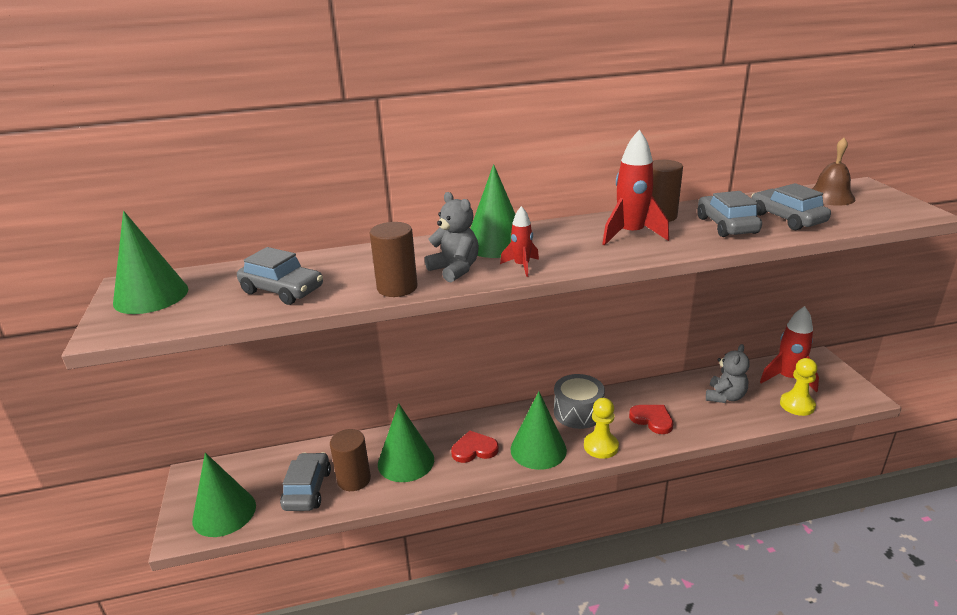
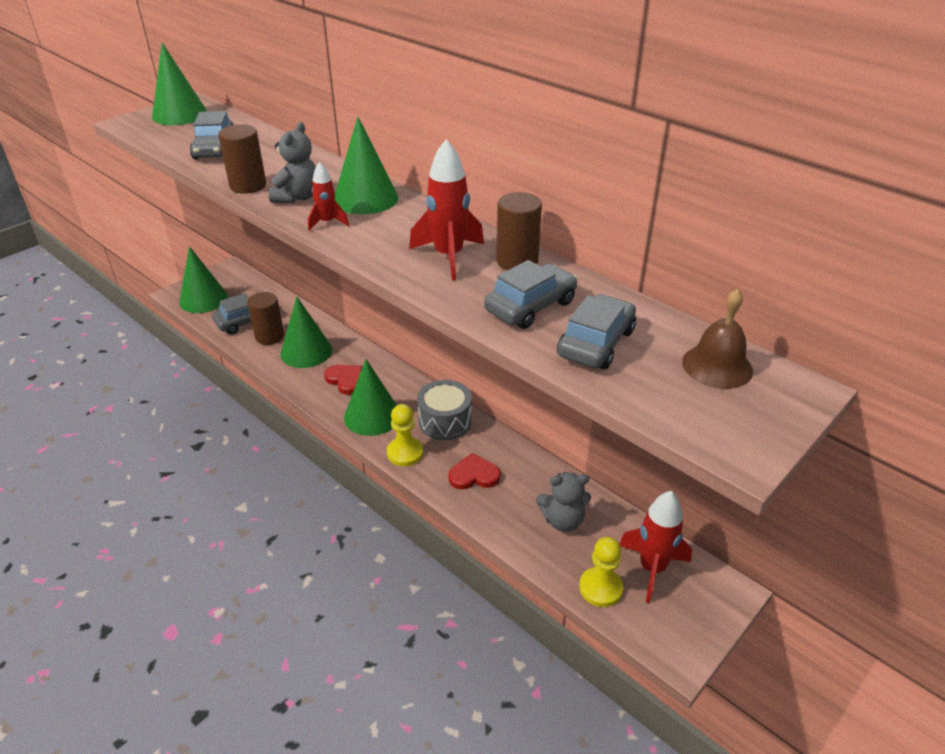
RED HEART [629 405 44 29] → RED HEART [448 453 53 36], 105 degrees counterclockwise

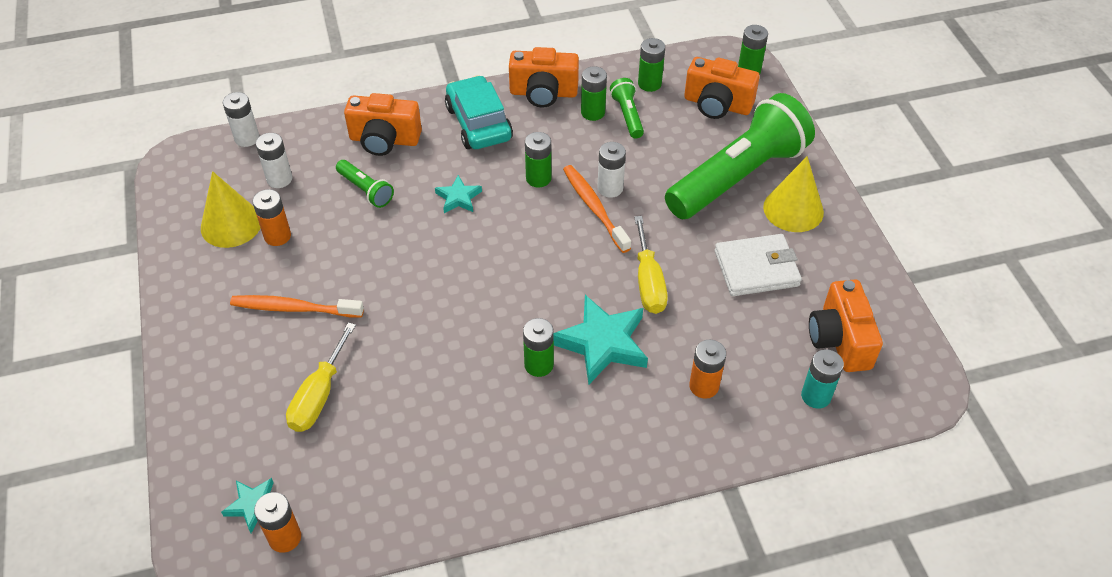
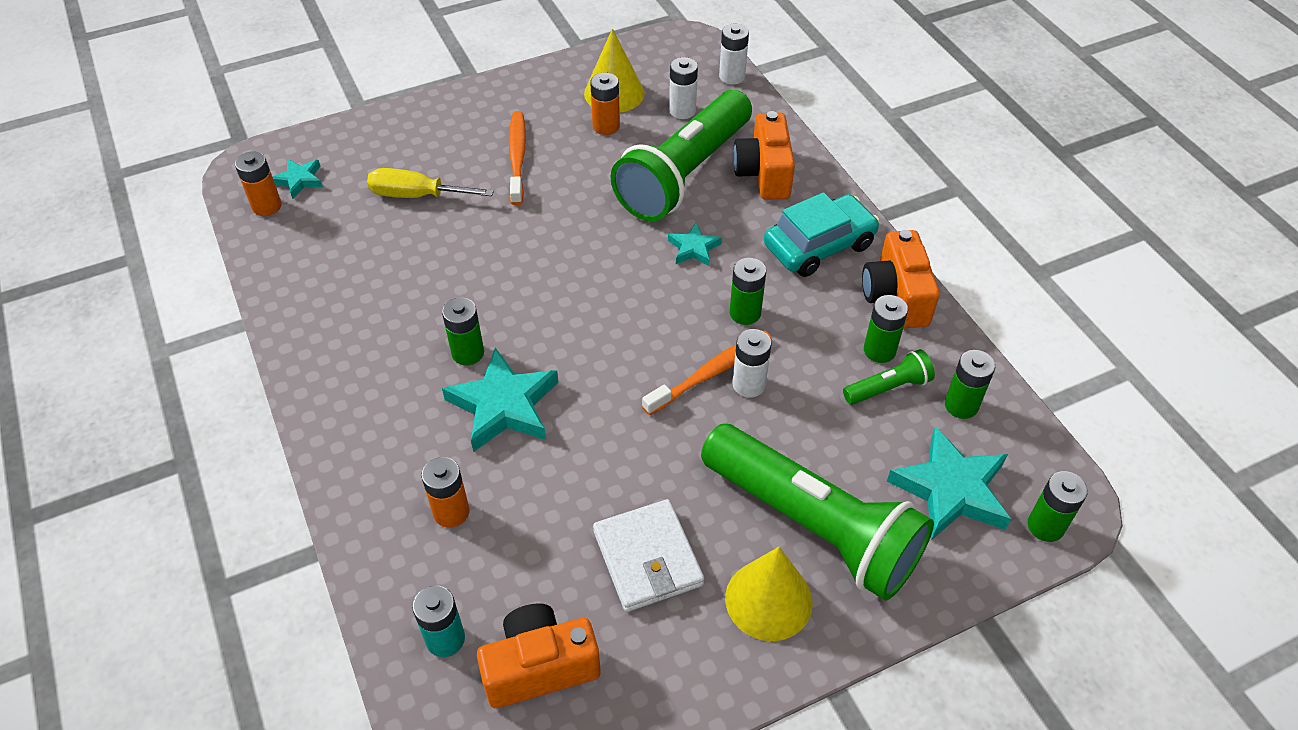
YELLOW SCREWDRIVER [634 216 34 98] → -
ORANGE CAMERA [684 57 76 62] → TURQUOISE STAR [887 426 124 114]
GREEN FLASHLIGHT [336 160 58 48] → GREEN FLASHLIGHT [611 90 141 131], x2.38

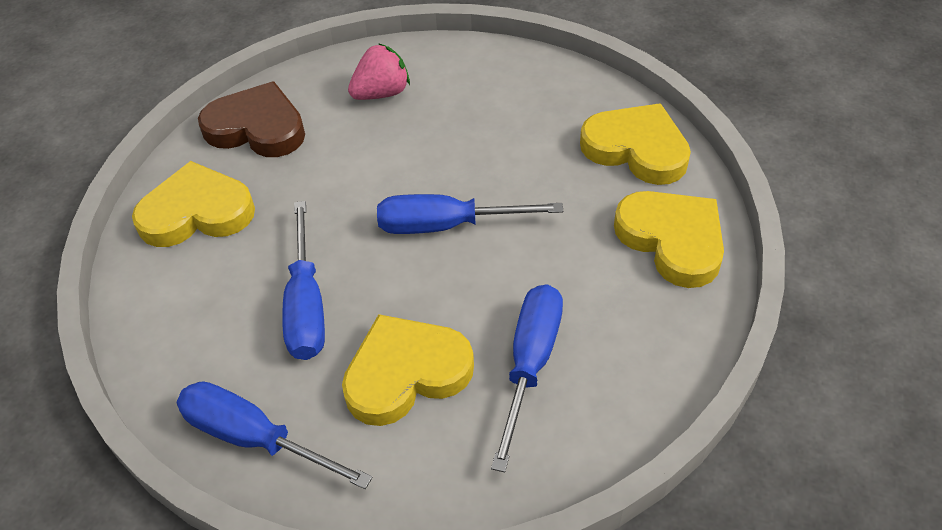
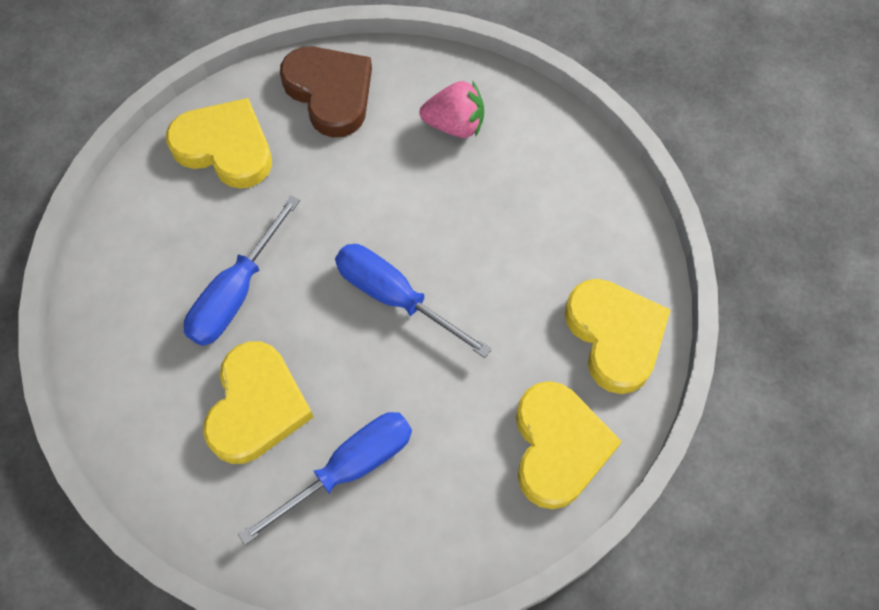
BLUE SCREWDRIVER [176 381 197 108] → -
YELLOW HEART [342 314 132 112] → YELLOW HEART [203 341 111 123], 90 degrees clockwise

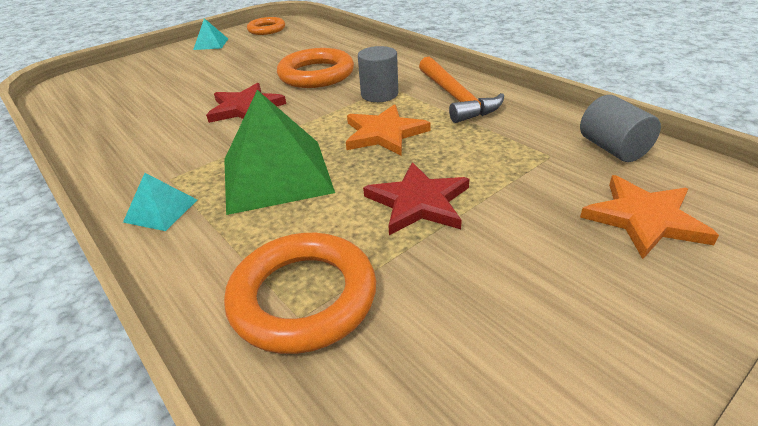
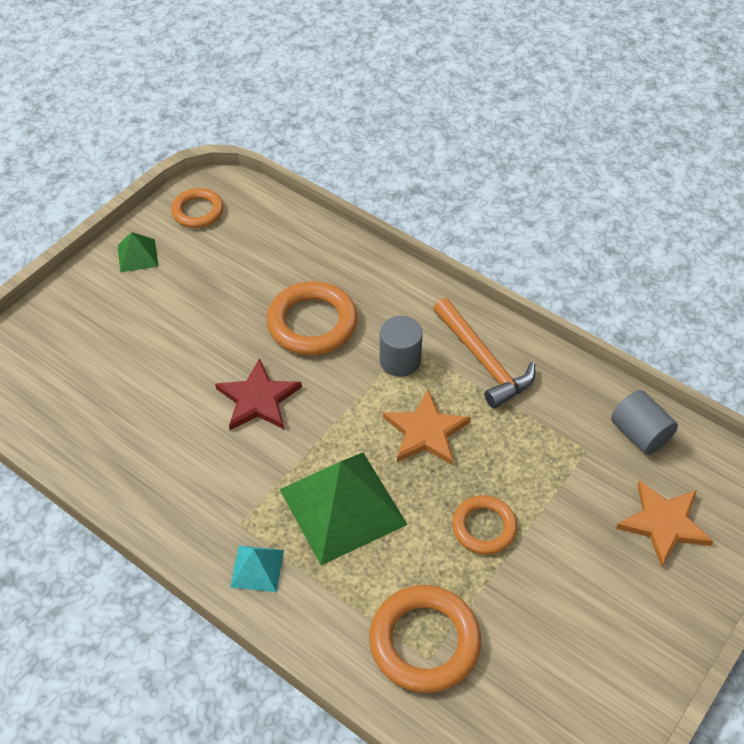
RED STAR [363 162 106 73] → ORANGE RING [452 495 65 60]
TURQUOISE PYRAMID [193 18 35 32] → GREEN PYRAMID [117 232 41 41]

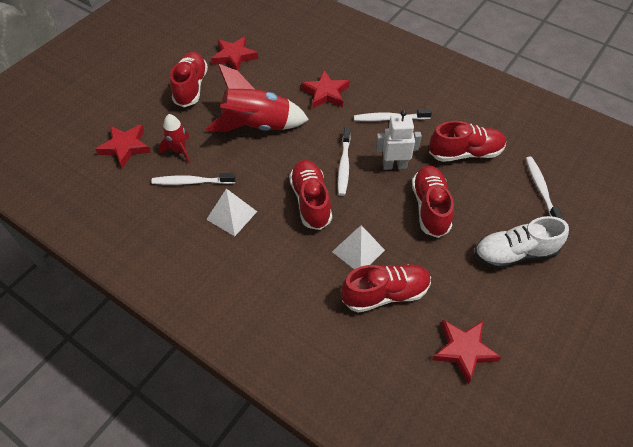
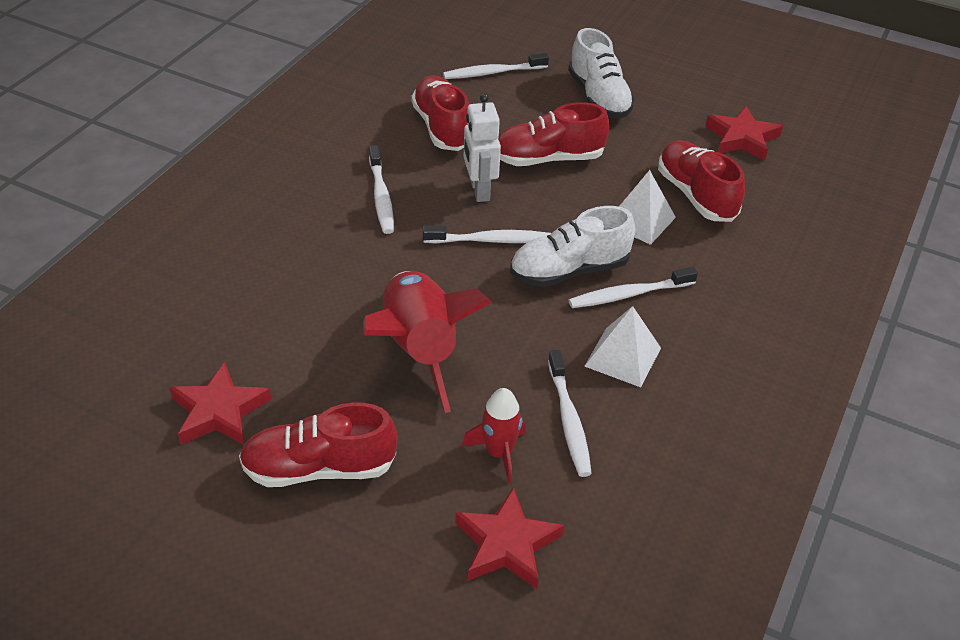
RED STAR [301 71 49 38] → -
- → WHITE TOOTHBRUSH [569 267 129 41]
RED SHOE [289 160 43 70] → WHITE SHOE [510 206 125 81]

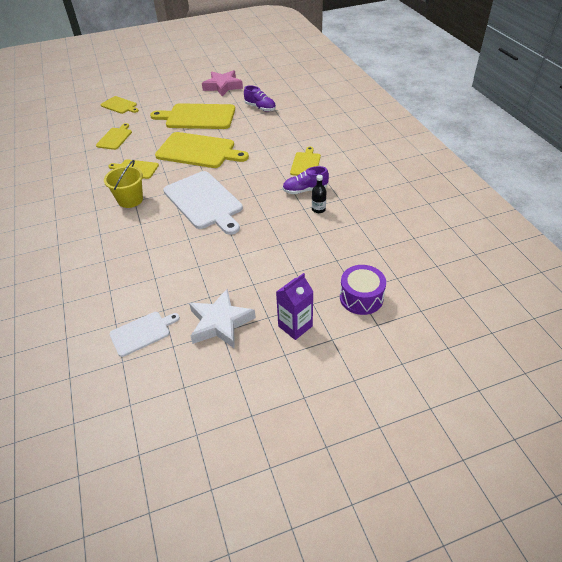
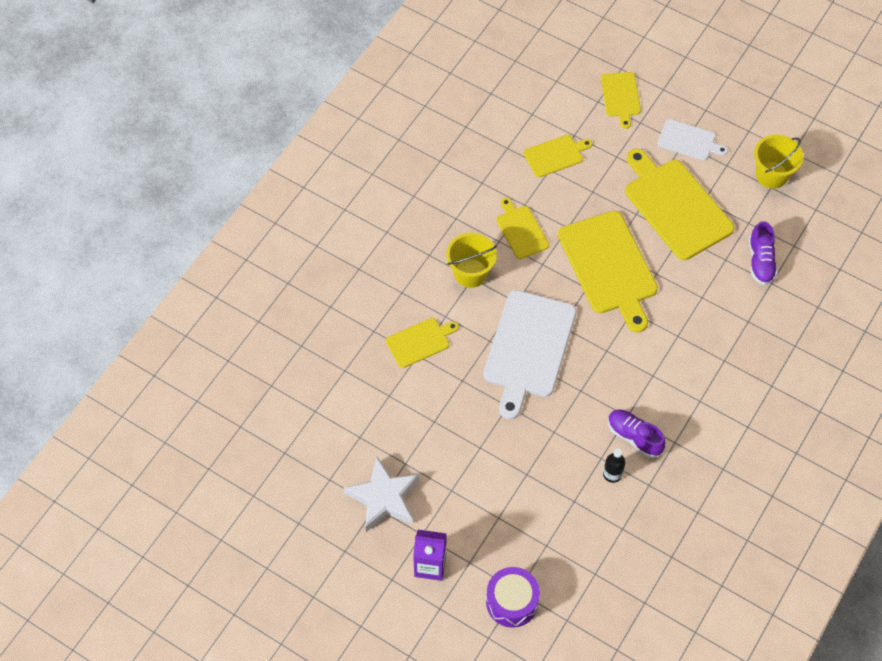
WHITE CUTTING BOARD [109 312 71 45] → WHITE CUTTING BOARD [657 119 71 41], move
YELLOW CUTTING BOARD [290 147 31 29] → YELLOW CUTTING BOARD [386 318 73 50], move
PINK STAR [202 70 41 27] → YELLOW BUCKET [754 135 50 54]

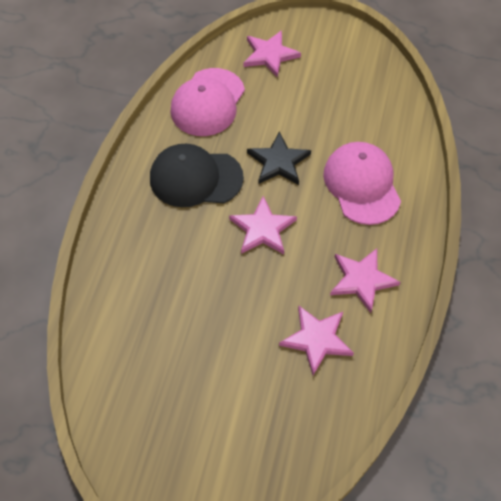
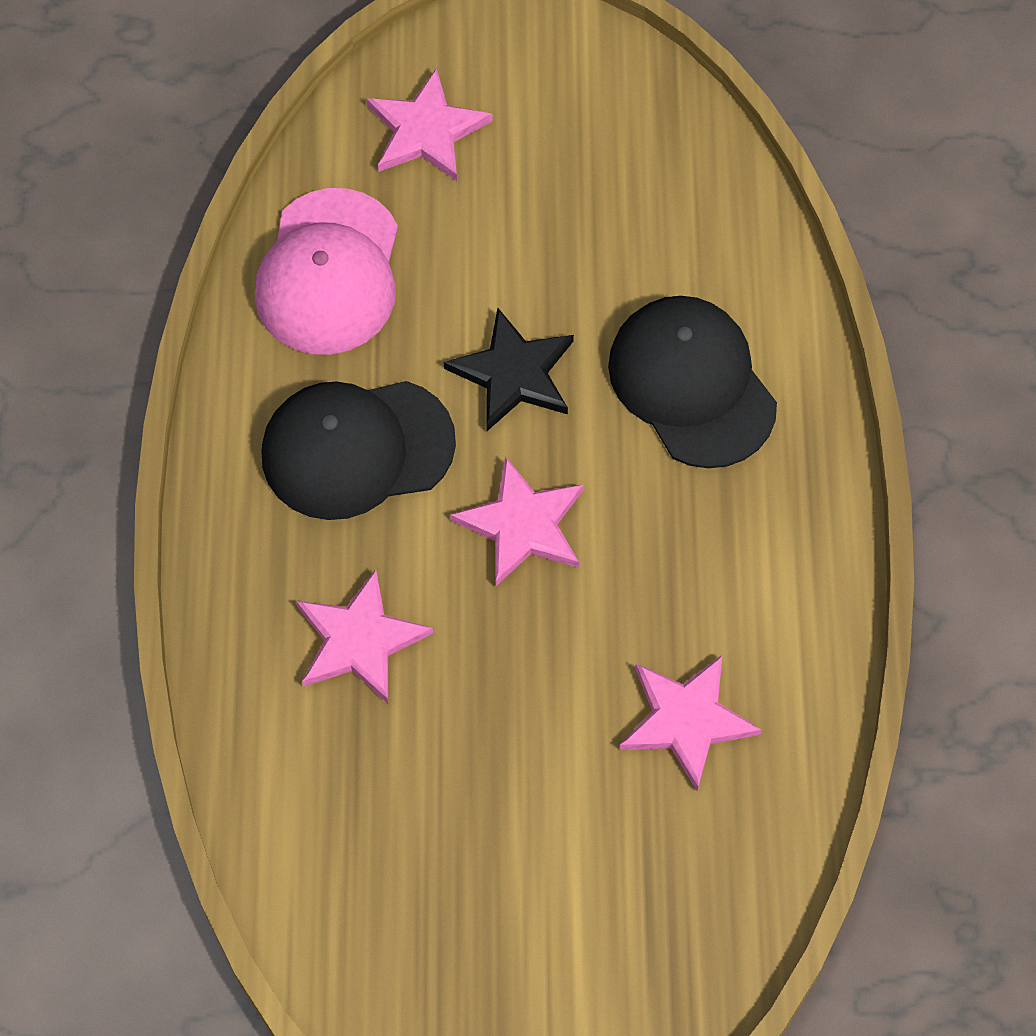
PINK STAR [330 248 70 65] → PINK STAR [296 569 137 134], move
PINK CAP [323 142 78 83] → BLACK CAP [608 296 169 172]

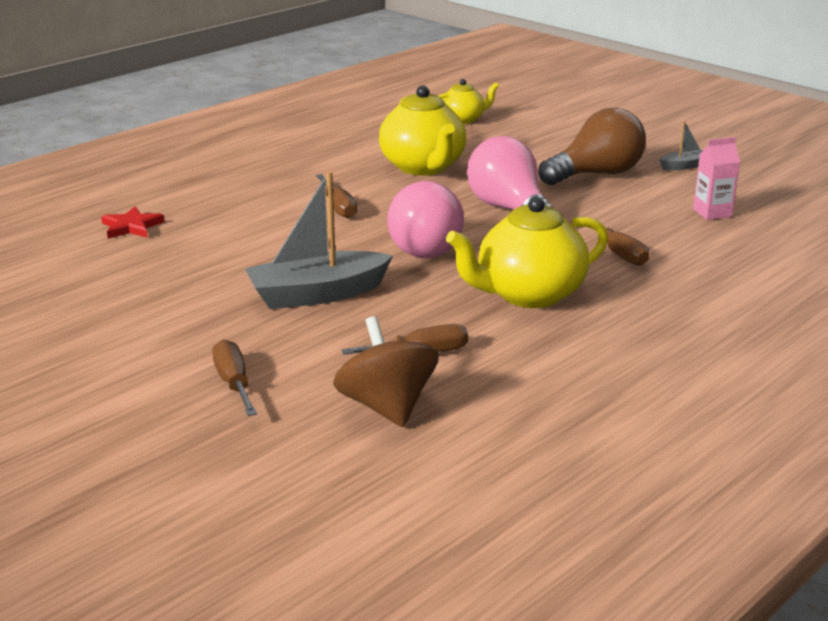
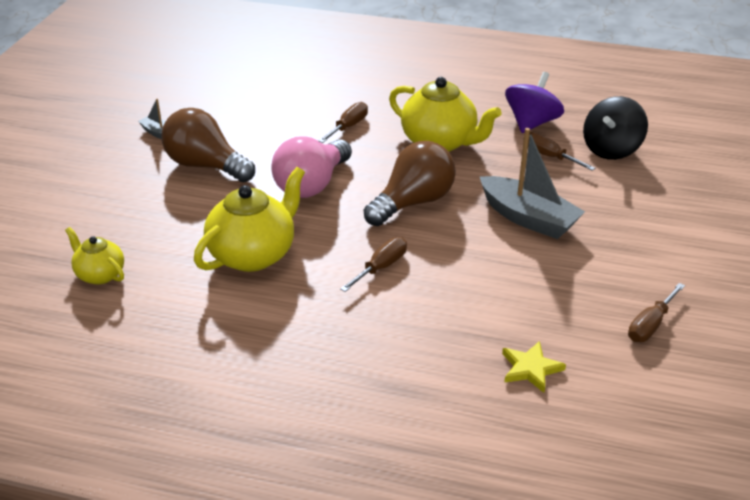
PINK CARTON [693 137 47 83] → -
- → PURPLE SPINNING TOP [505 72 59 61]
BROWN SCREWDRIVER [212 339 45 77] → BROWN SCREWDRIVER [628 283 57 59], move
RED STAR [101 206 64 33] → YELLOW STAR [502 341 64 52]
BROWN SPINNING TOP [333 316 106 111] → BLACK SPINNING TOP [583 96 65 64]
PINK LIGHT BULB [387 181 77 77] → BROWN LIGHT BULB [364 141 92 85]

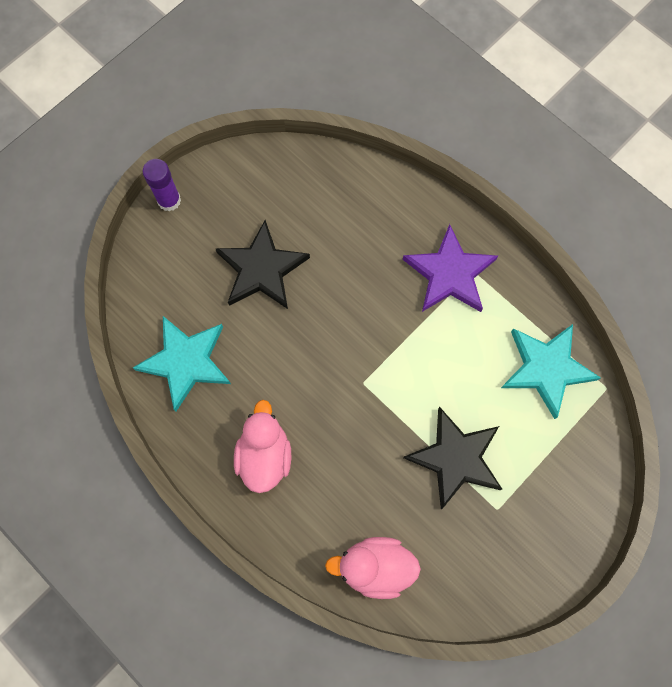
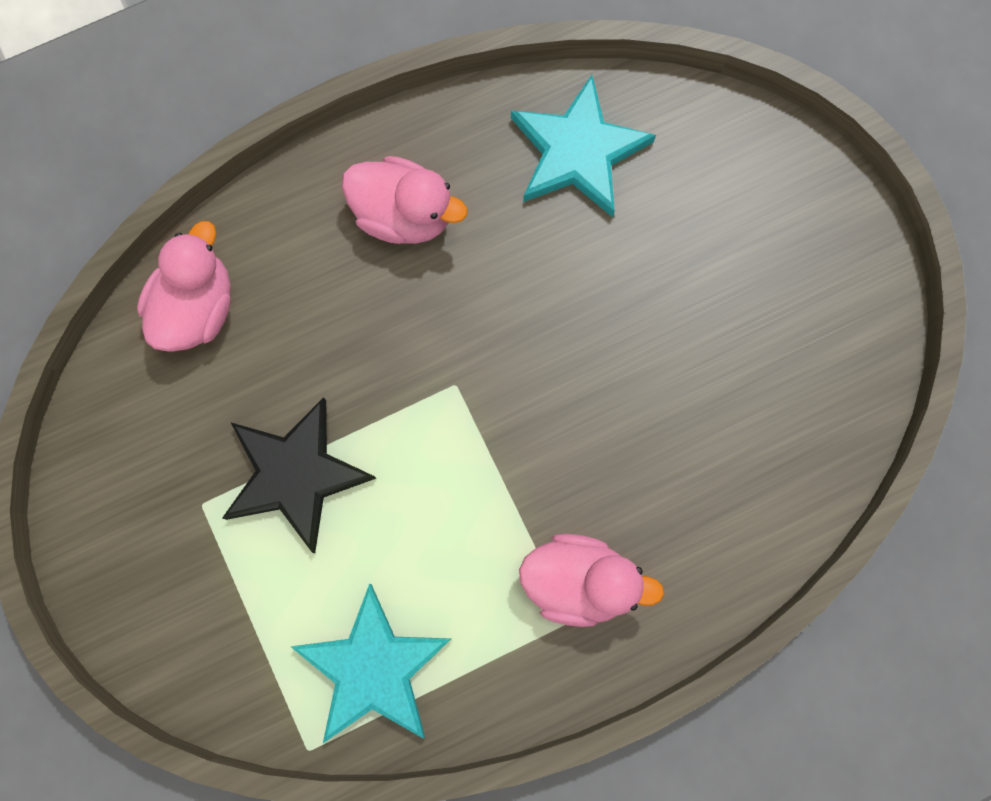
PURPLE GLUE STICK [142 159 39 53] → -
BLACK STAR [215 220 95 89] → -
PURPLE STAR [403 224 95 88] → PINK DUCK [519 534 145 93]

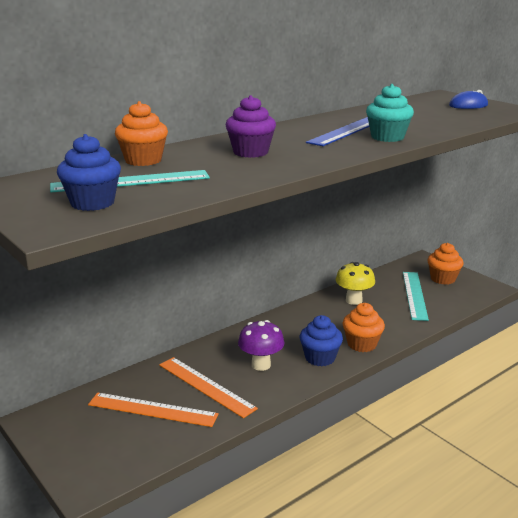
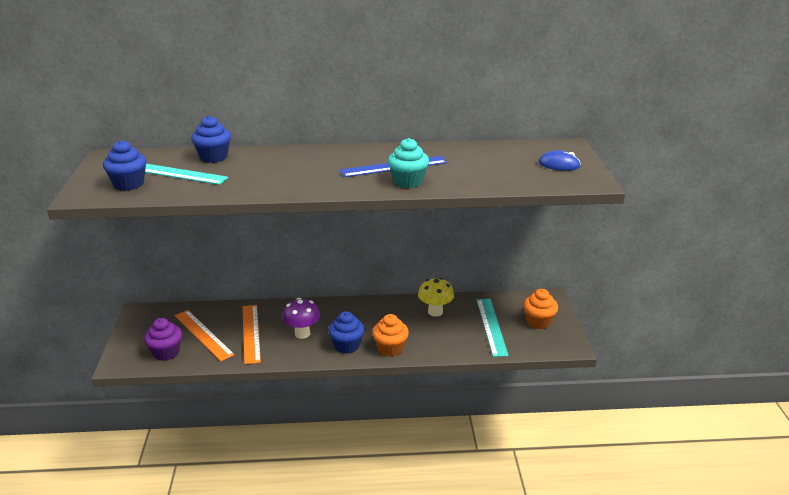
PURPLE CUPCAKE [225 95 51 63] → PURPLE CUPCAKE [144 318 38 43], move
ORANGE CUPCAKE [115 101 53 65] → BLUE CUPCAKE [191 116 40 47]
TURQUOISE RULER [403 272 26 49] → TURQUOISE RULER [477 299 32 58], 45 degrees counterclockwise

